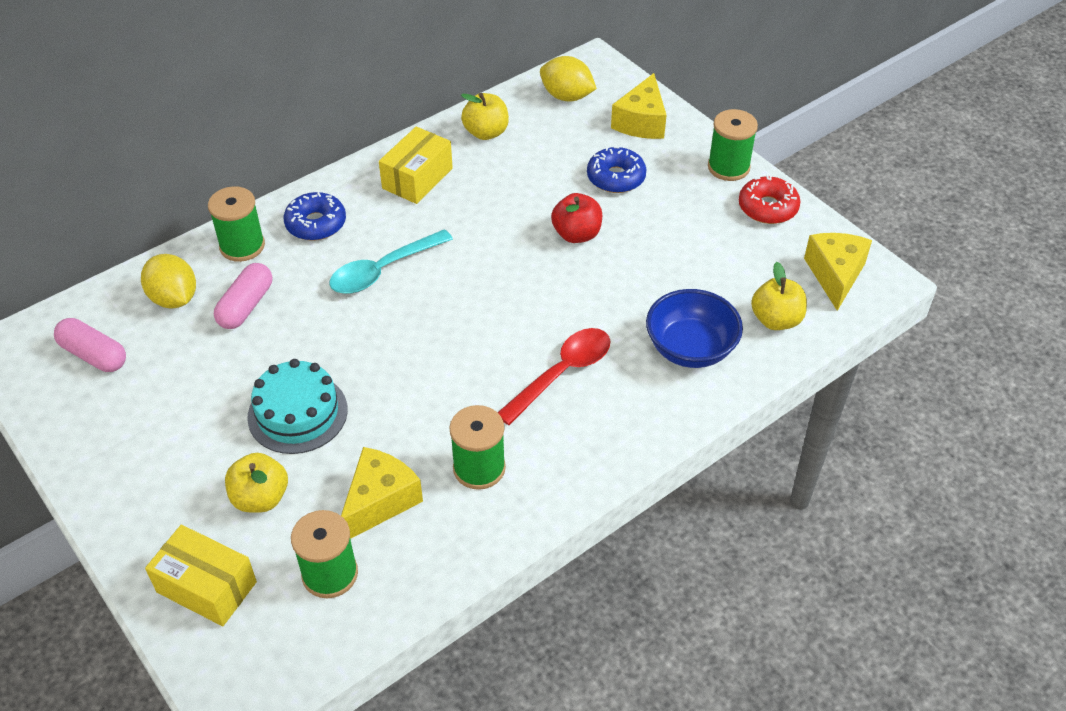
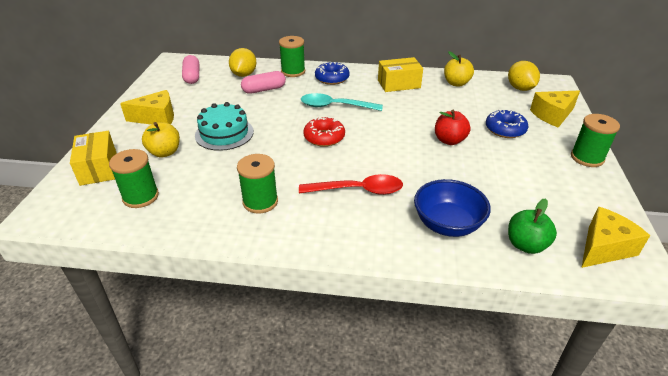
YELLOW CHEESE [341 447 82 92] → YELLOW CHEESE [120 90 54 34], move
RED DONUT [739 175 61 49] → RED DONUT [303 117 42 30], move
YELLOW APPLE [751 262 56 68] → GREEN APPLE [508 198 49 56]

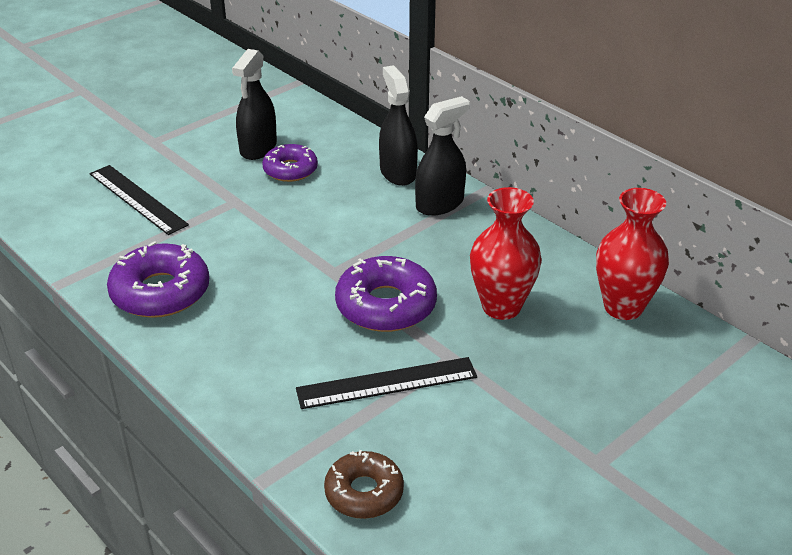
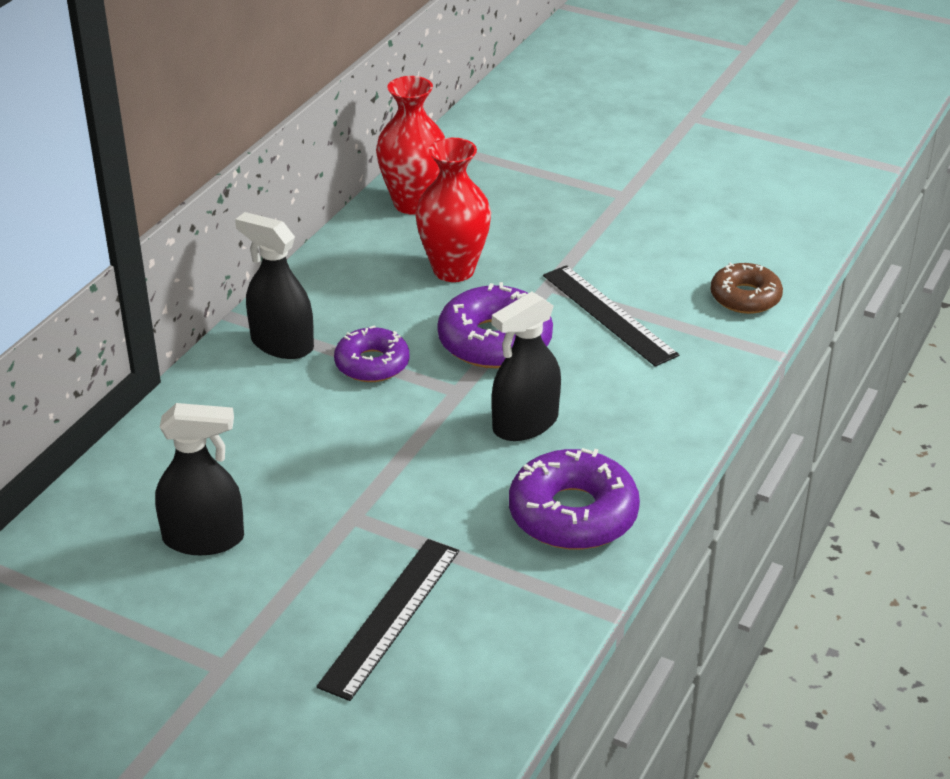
PURPLE DONUT [262 144 56 38] → PURPLE DONUT [334 325 75 57], move
BLACK SPRAY BOTTLE [379 65 39 121] → BLACK SPRAY BOTTLE [491 292 70 149], move

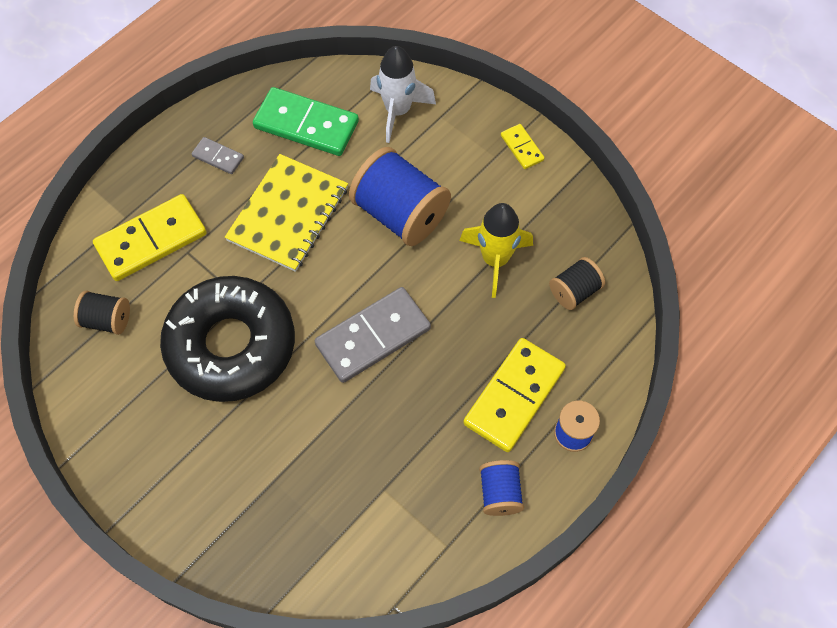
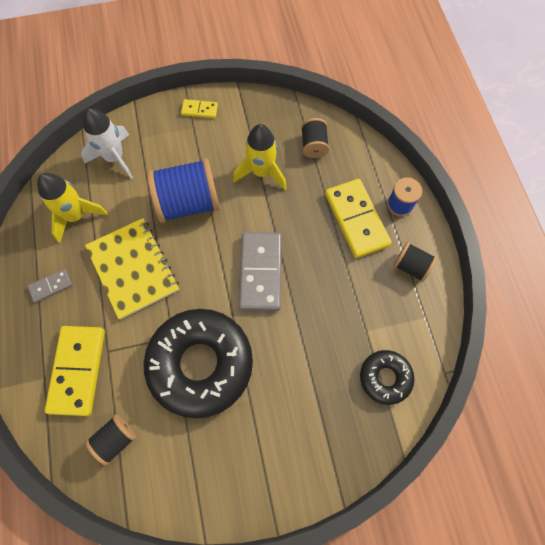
- → BLACK DONUT [360 350 54 55]
GREEN DOMINO [253 87 106 69] → YELLOW ROCKET [37 173 71 70]
BLUE SPOOL [479 460 45 56] → BLACK SPOOL [394 242 43 40]

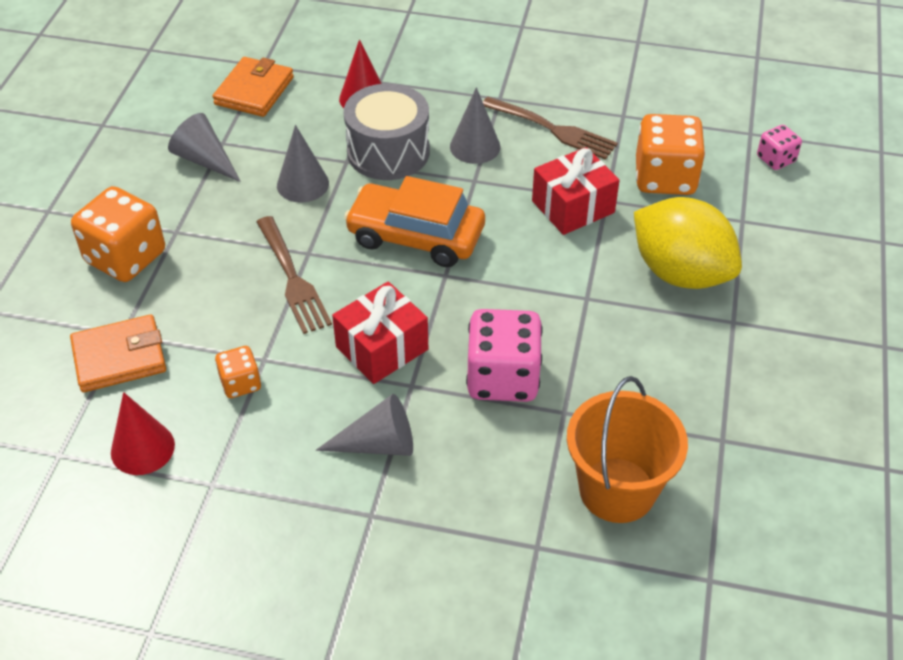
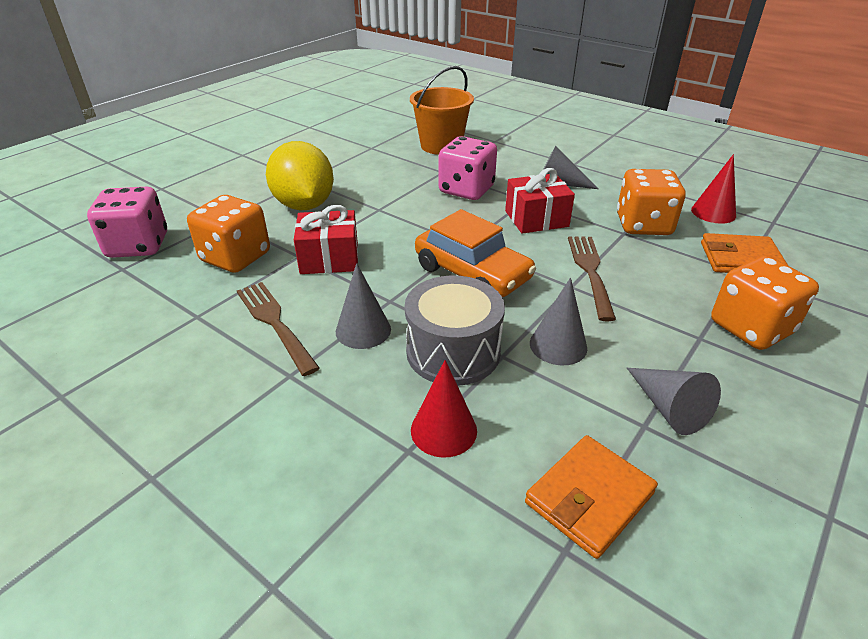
ORANGE DICE [215 346 46 52] → ORANGE DICE [617 169 68 66], x1.92
PINK DICE [757 125 45 45] → PINK DICE [87 187 80 71], x1.92

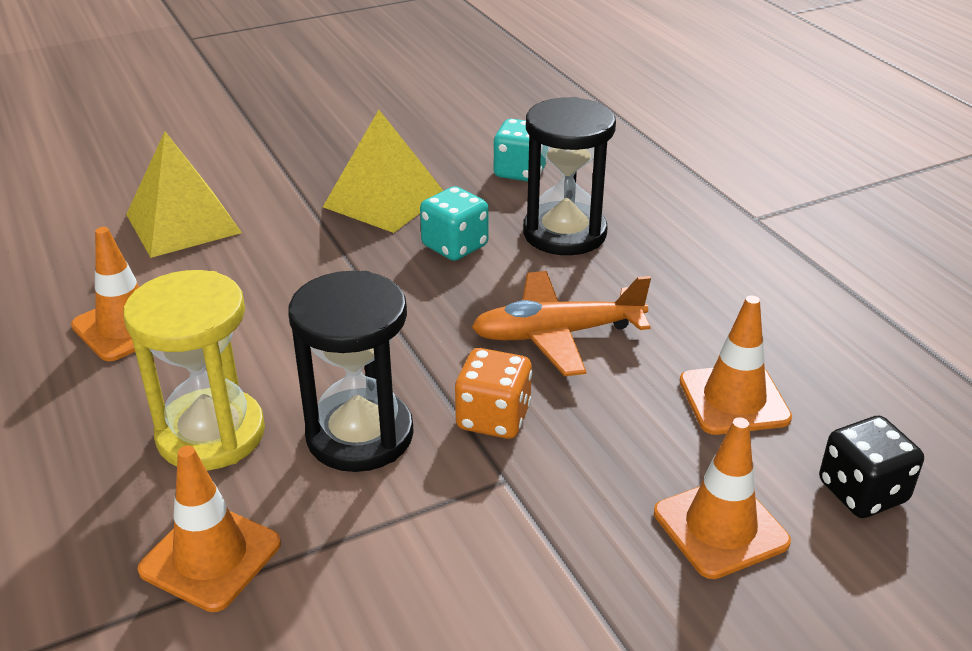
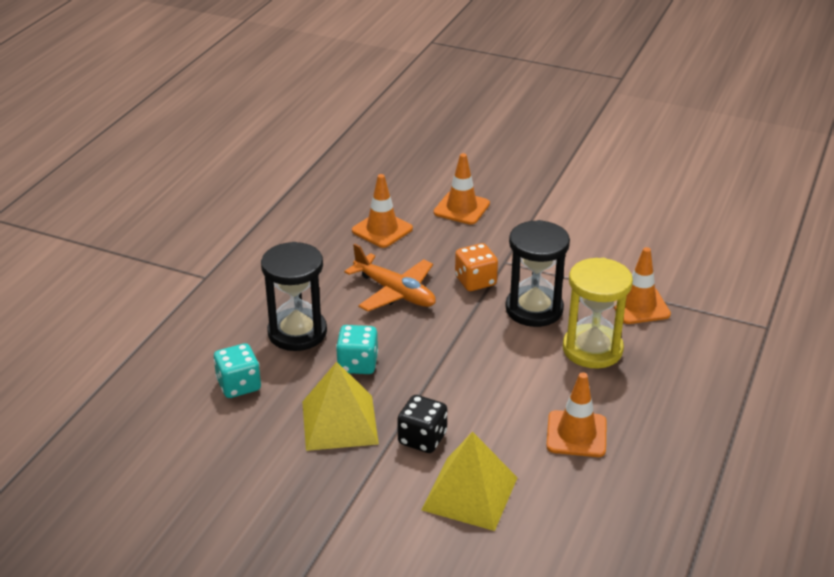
BLACK DICE [819 416 105 102] → BLACK DICE [397 395 50 58], move

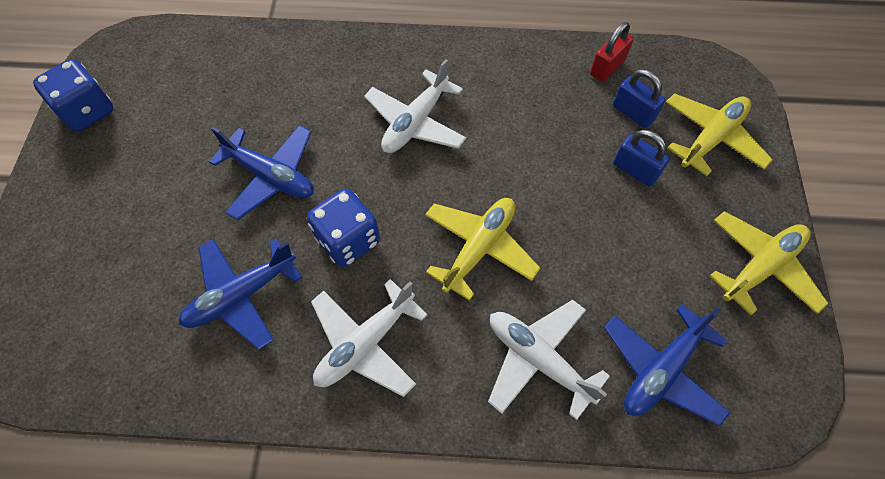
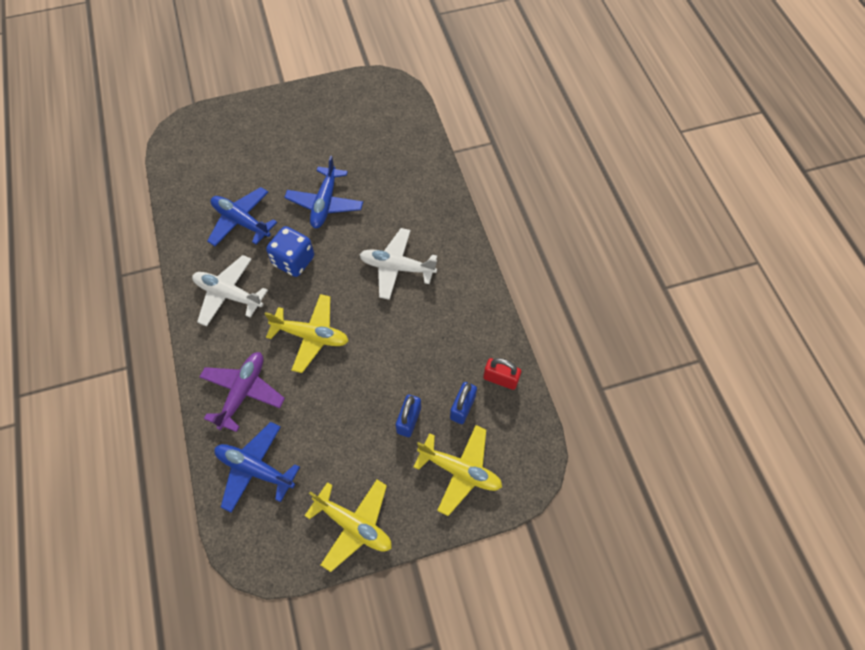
BLUE DICE [33 59 80 73] → -
WHITE PLANE [488 300 122 120] → PURPLE PLANE [199 352 86 80]

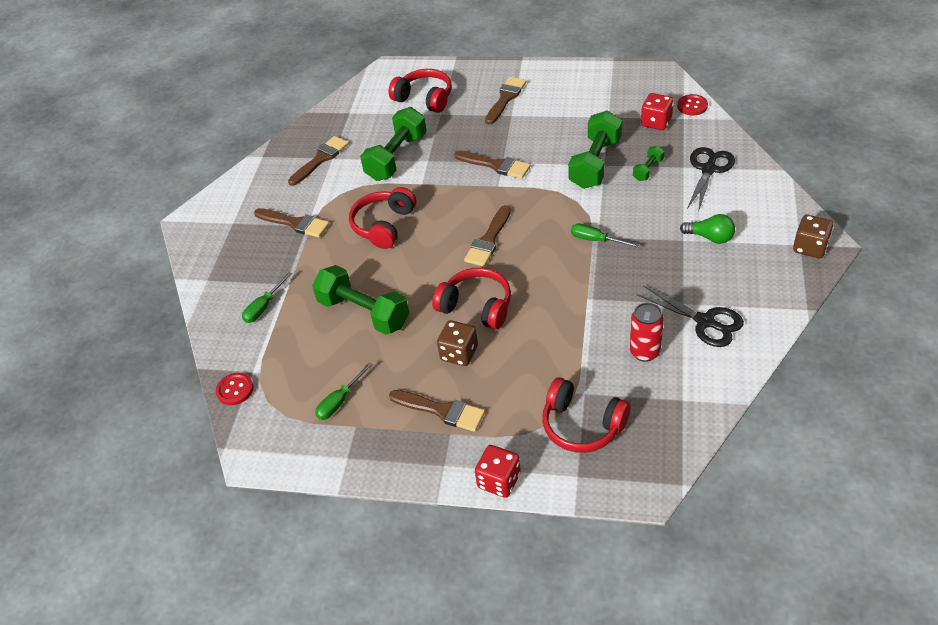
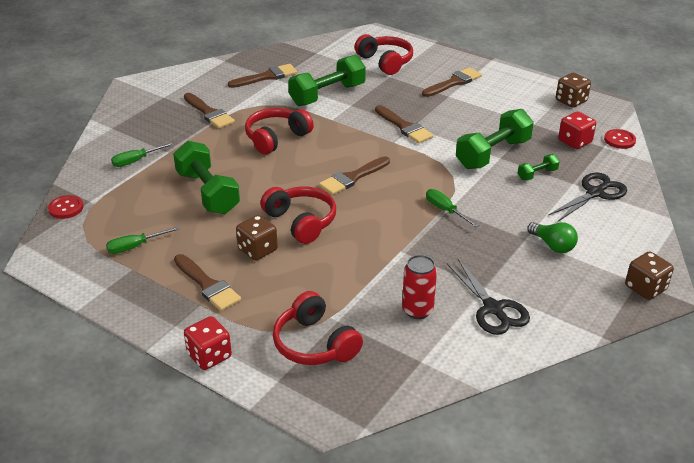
- → BROWN DICE [556 73 35 35]

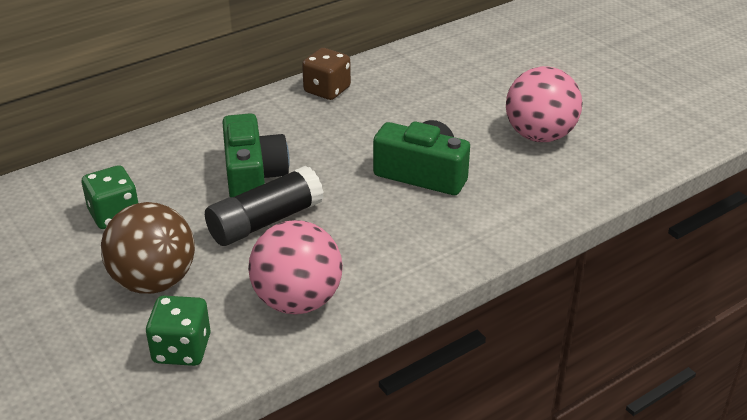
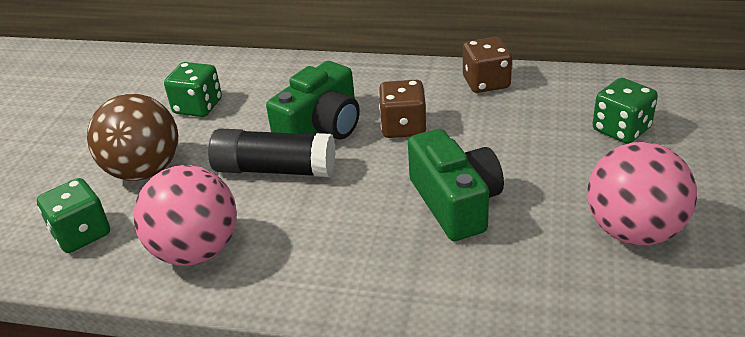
- → BROWN DICE [379 80 48 58]
- → GREEN DICE [593 78 65 66]

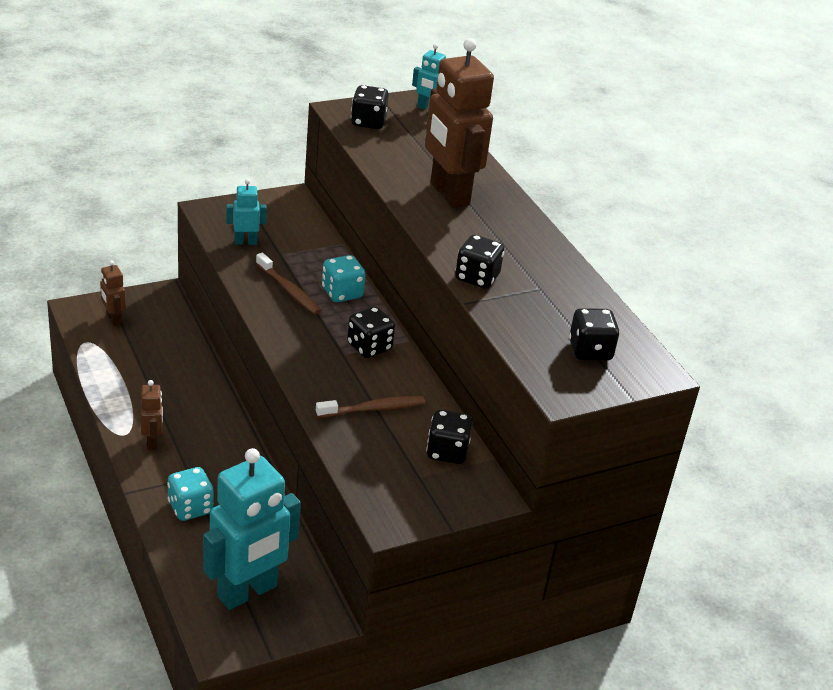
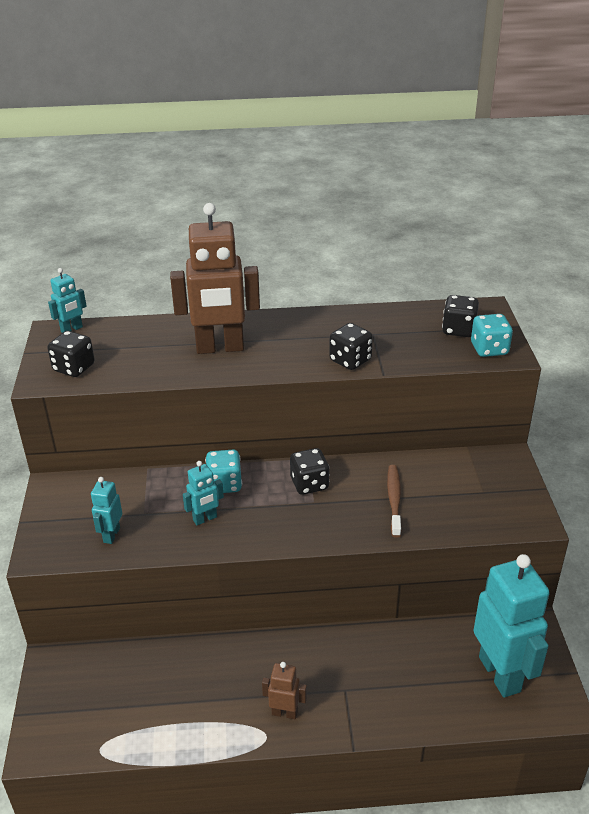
BROWN ROBOT [100 260 26 66] → -
BLACK DICE [426 410 47 54] → -
TURQUOISE DICE [167 467 47 54] → TURQUOISE DICE [471 314 42 43], move
BROWN TOOTHBRUSH [256 253 65 62] → TURQUOISE ROBOT [183 461 41 64]

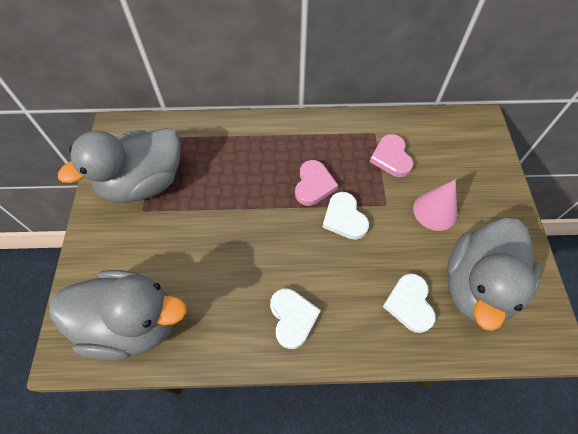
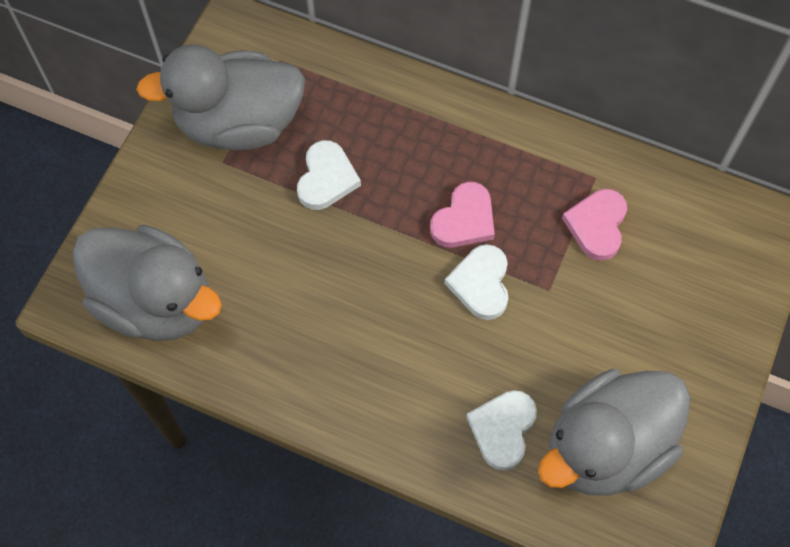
PINK CONE [413 179 44 52] → -
WHITE HEART [270 288 51 61] → WHITE HEART [297 140 64 70], move

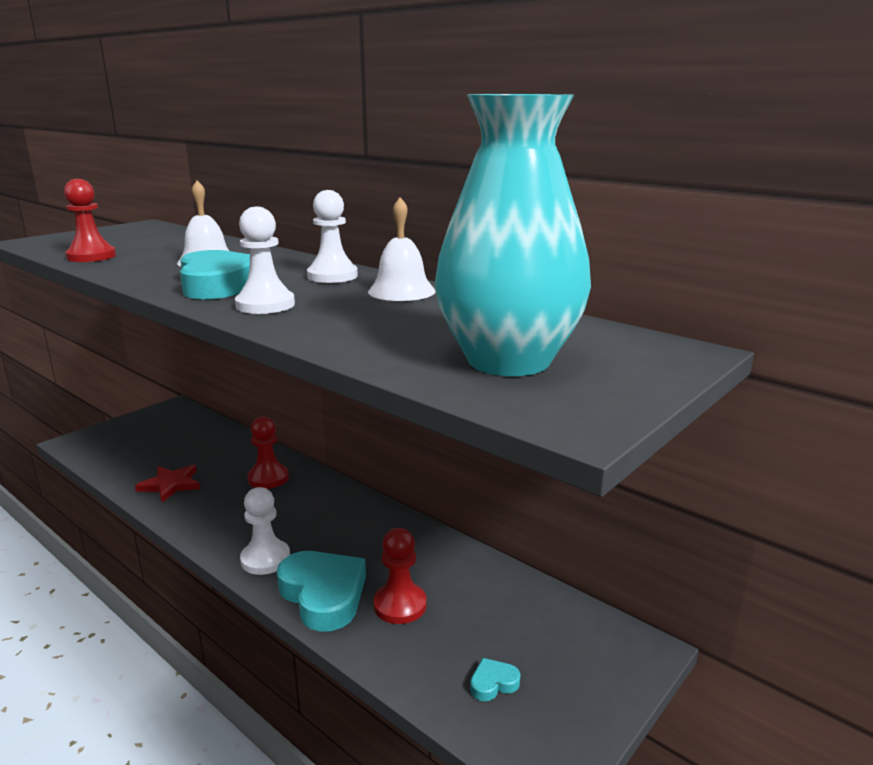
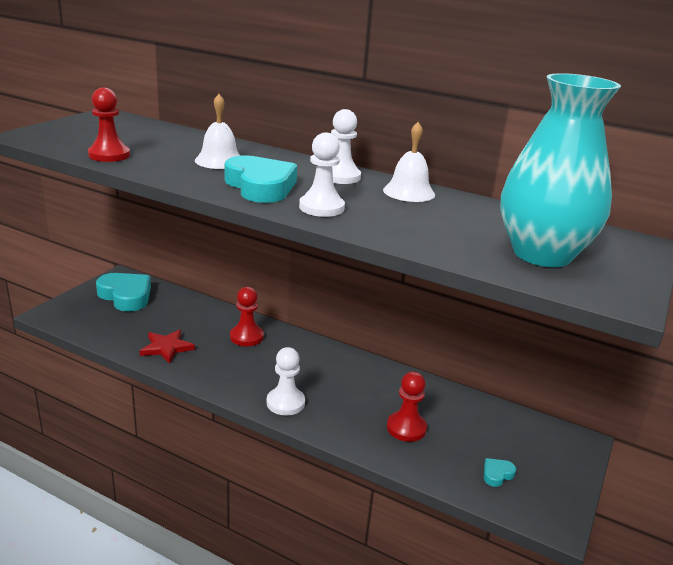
TURQUOISE HEART [277 551 89 81] → TURQUOISE HEART [96 273 55 39], move

